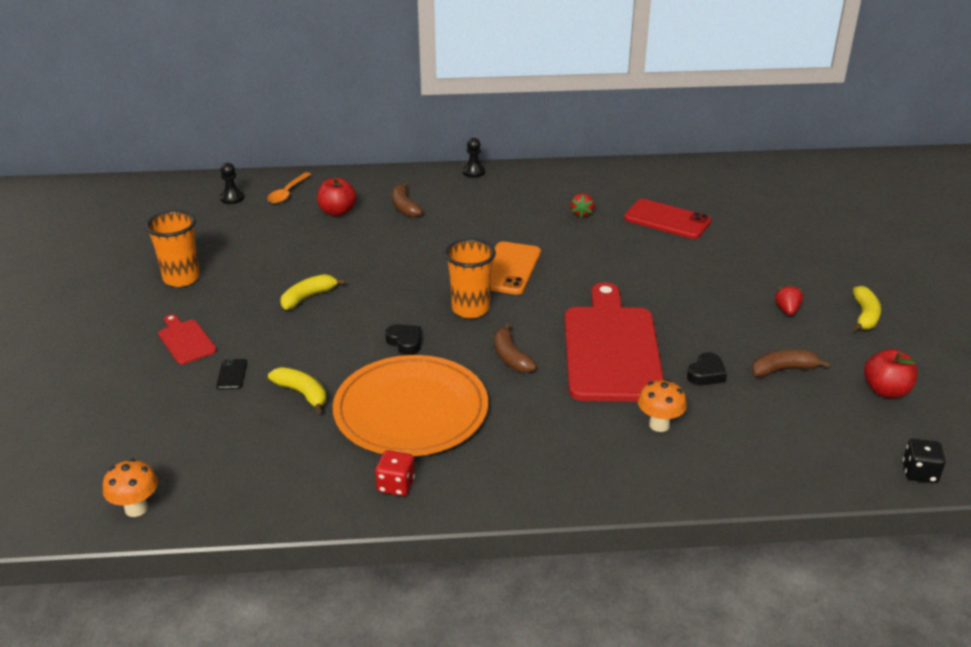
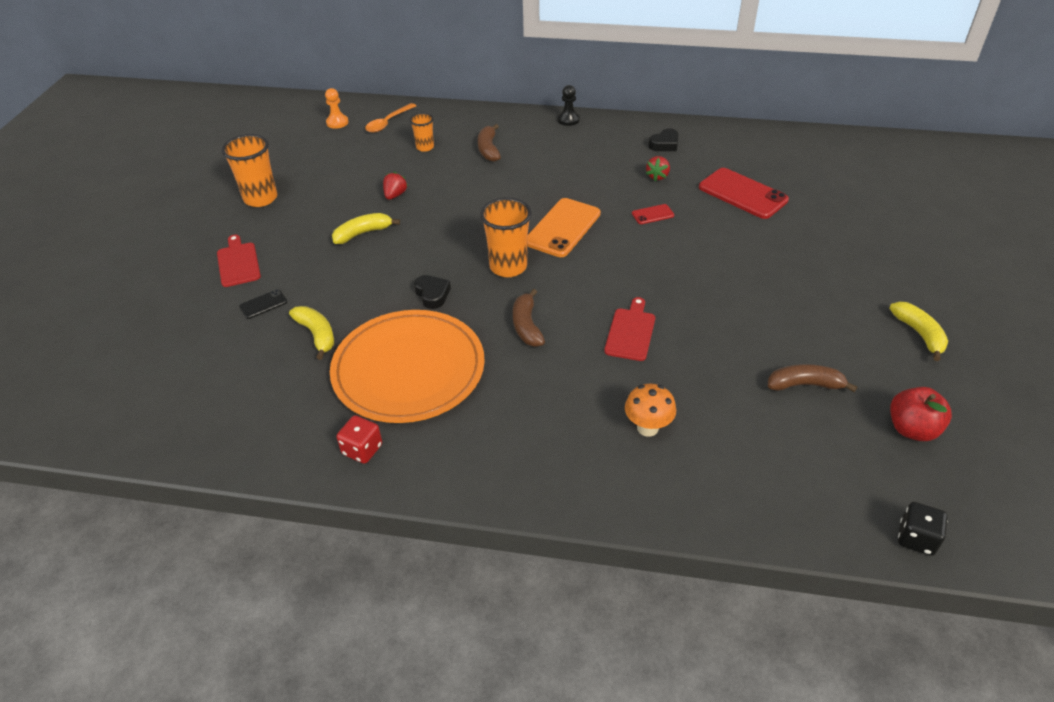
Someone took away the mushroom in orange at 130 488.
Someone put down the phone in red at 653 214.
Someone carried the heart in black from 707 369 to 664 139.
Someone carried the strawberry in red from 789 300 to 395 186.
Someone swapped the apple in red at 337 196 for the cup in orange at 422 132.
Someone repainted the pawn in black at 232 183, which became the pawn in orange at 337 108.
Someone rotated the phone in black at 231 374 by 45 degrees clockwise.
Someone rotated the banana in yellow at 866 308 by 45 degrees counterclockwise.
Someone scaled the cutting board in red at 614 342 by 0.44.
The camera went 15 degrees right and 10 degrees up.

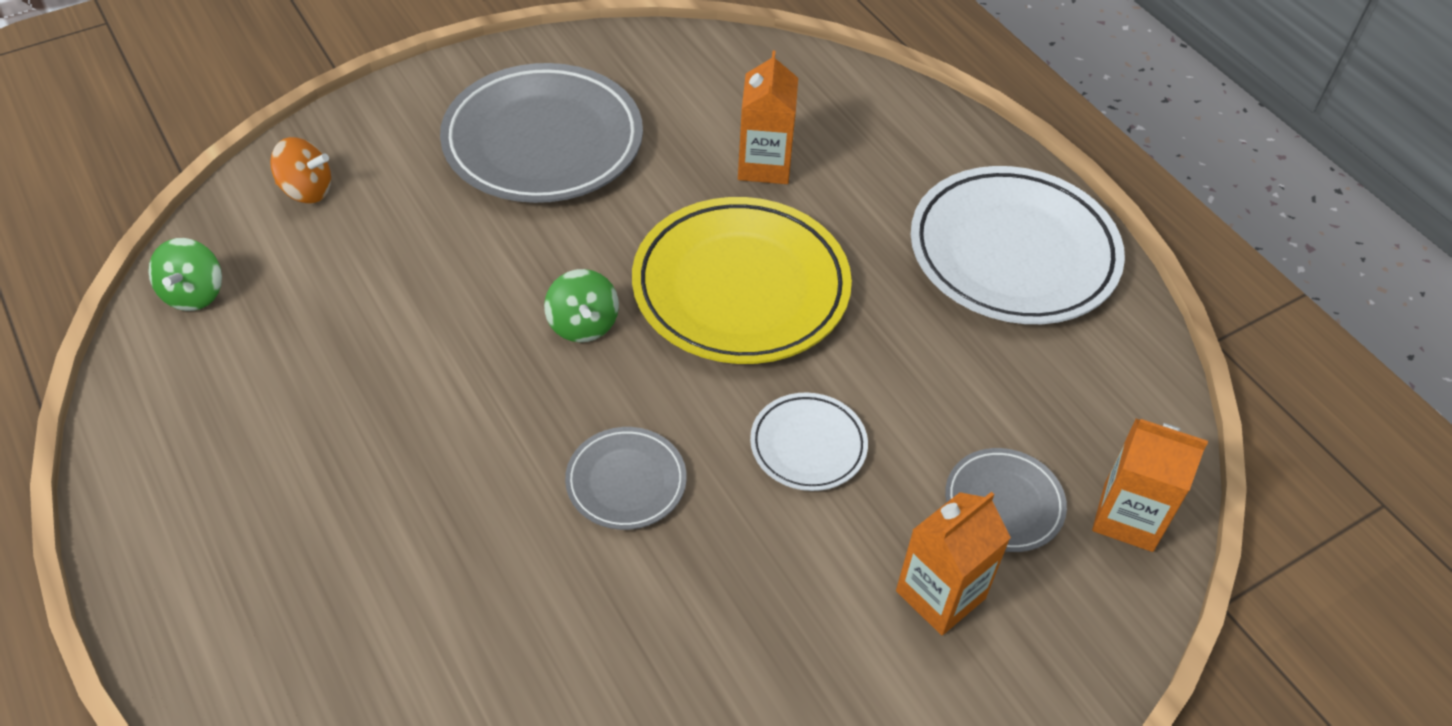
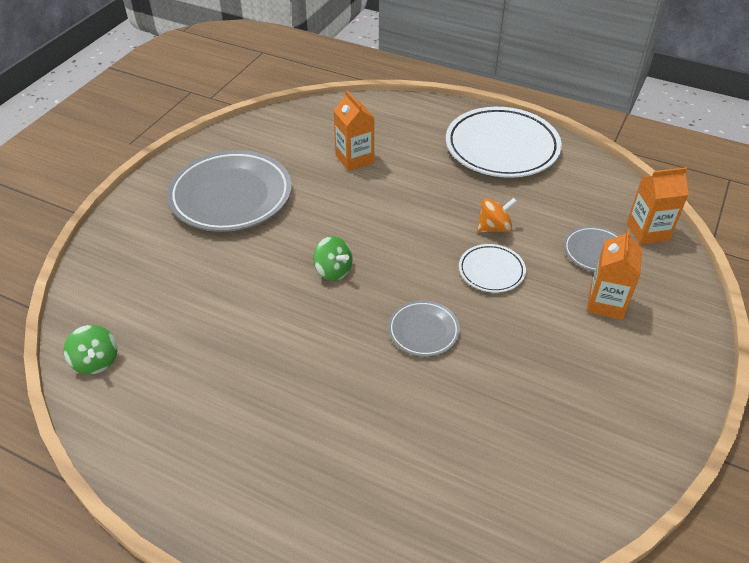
Someone took away the plate in yellow at 742 280.
Someone carried the spinning top in orange from 300 170 to 497 215.
The camera went 30 degrees left and 5 degrees down.

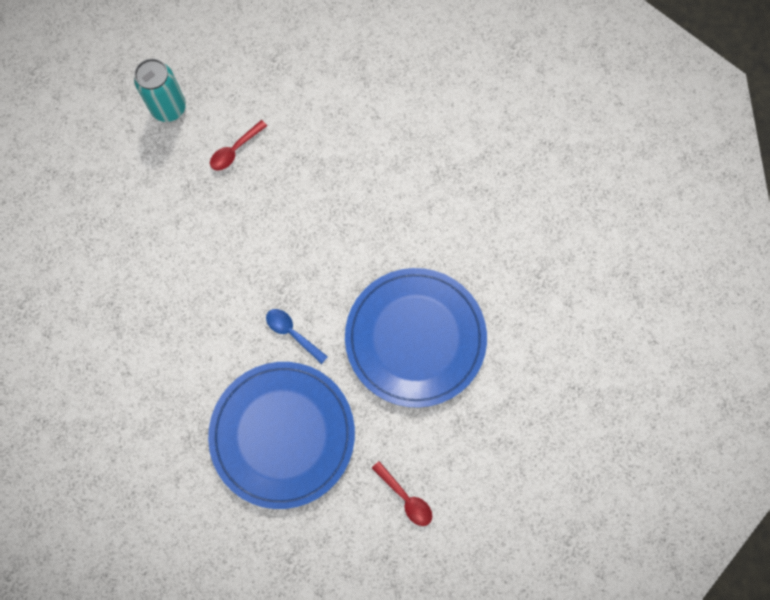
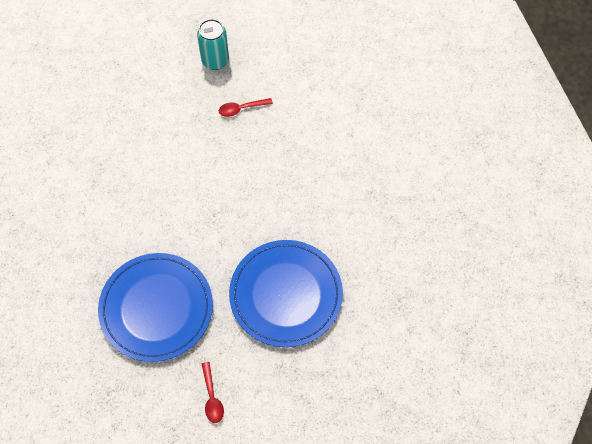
Someone took away the spoon in blue at 297 336.
The camera went 30 degrees right and 10 degrees down.

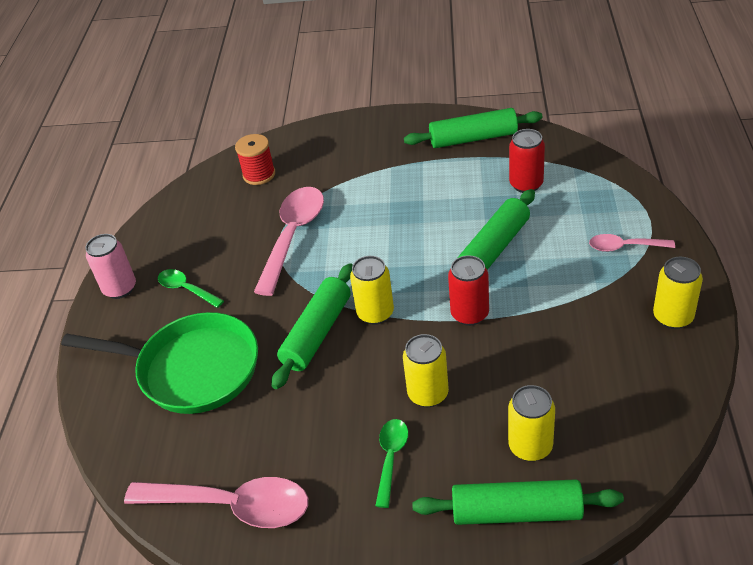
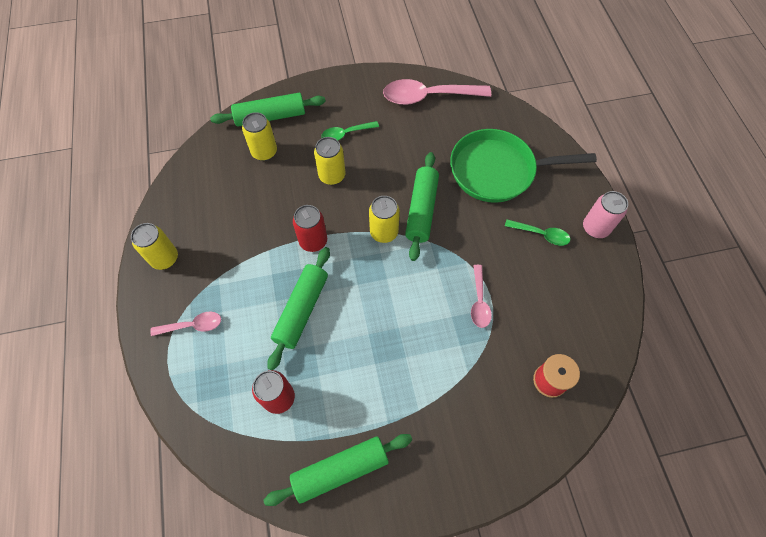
Someone rotated the spoon in green at 391 463 by 75 degrees clockwise.
Someone scaled the spoon in pink at 289 241 by 0.53.
The camera went 160 degrees right and 20 degrees up.

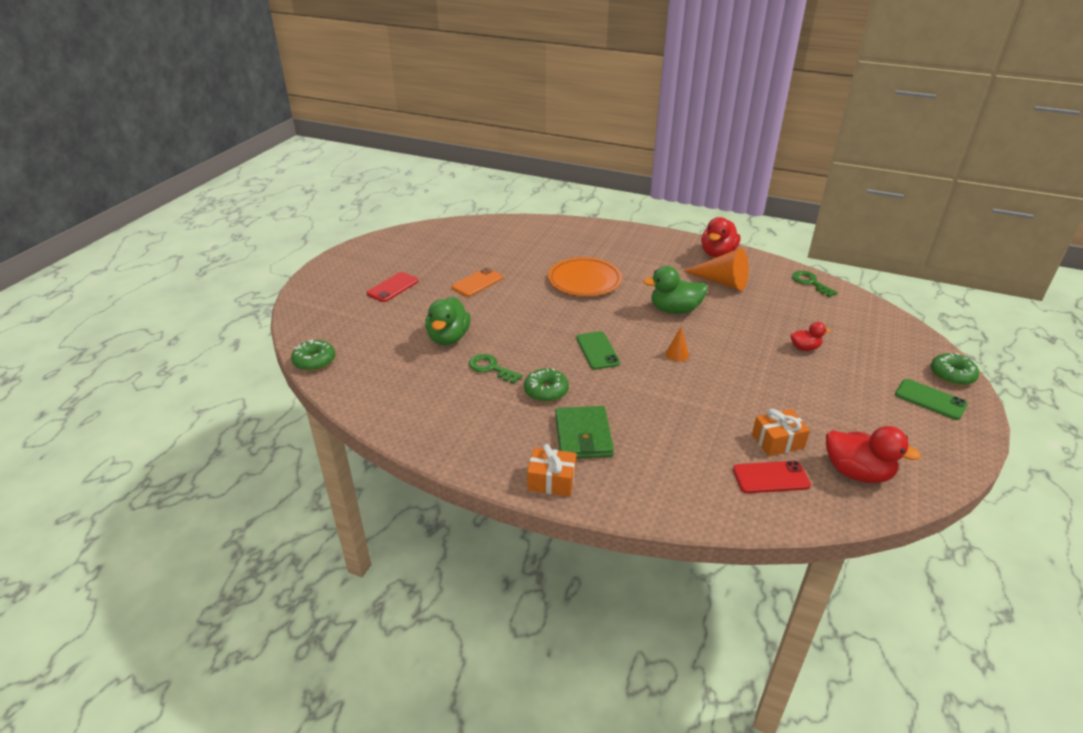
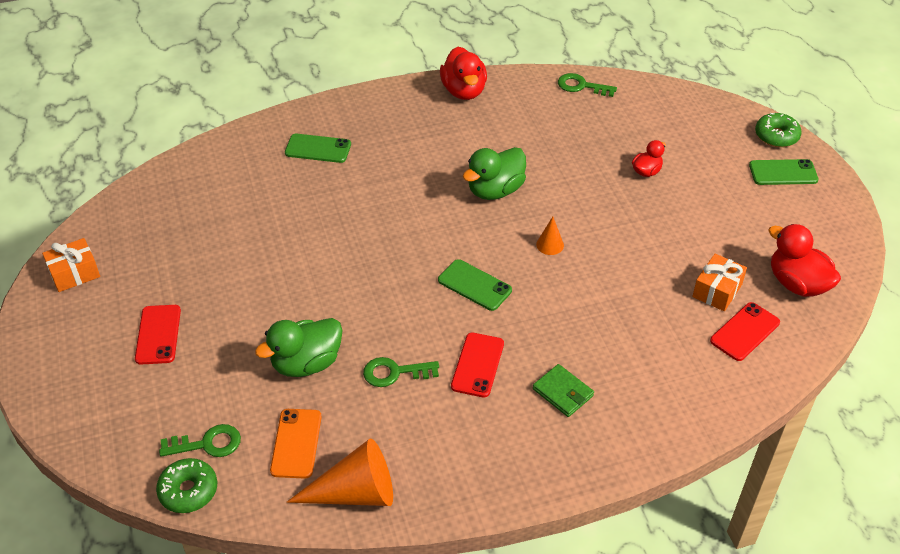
Someone took away the plate in orange at 585 276.
Someone put down the key in green at 200 440.
Someone put down the phone in green at 318 148.
Someone carried the phone in orange from 477 282 to 296 444.
Someone carried the gift in orange from 552 470 to 71 265.
Someone carried the cone in orange from 716 269 to 340 472.
Someone swapped the donut in green at 546 385 for the phone in red at 477 365.
Someone rotated the duck in green at 448 320 by 90 degrees clockwise.
Someone rotated the duck in red at 873 454 by 120 degrees counterclockwise.
Someone scaled the wallet in green at 584 432 by 0.65.
The camera went 40 degrees left and 10 degrees up.

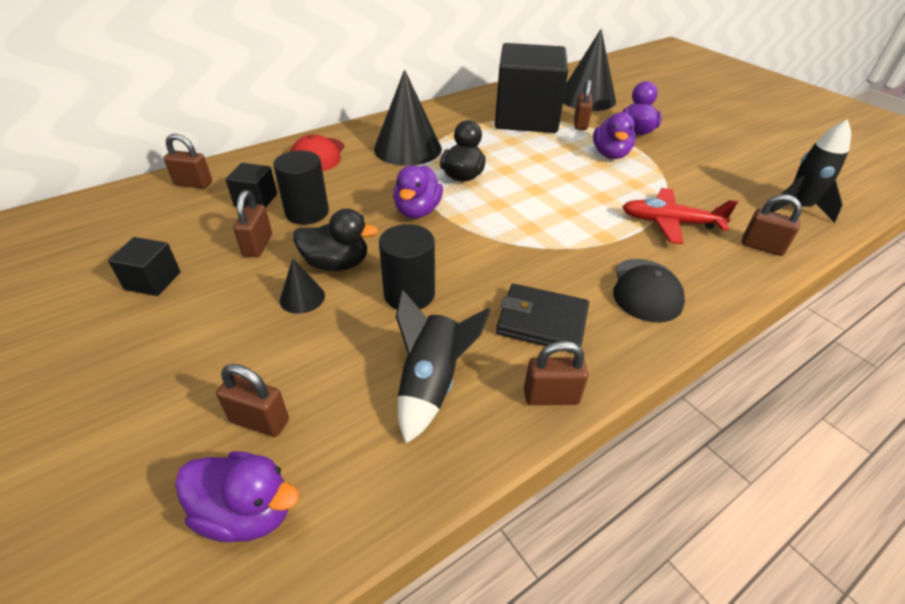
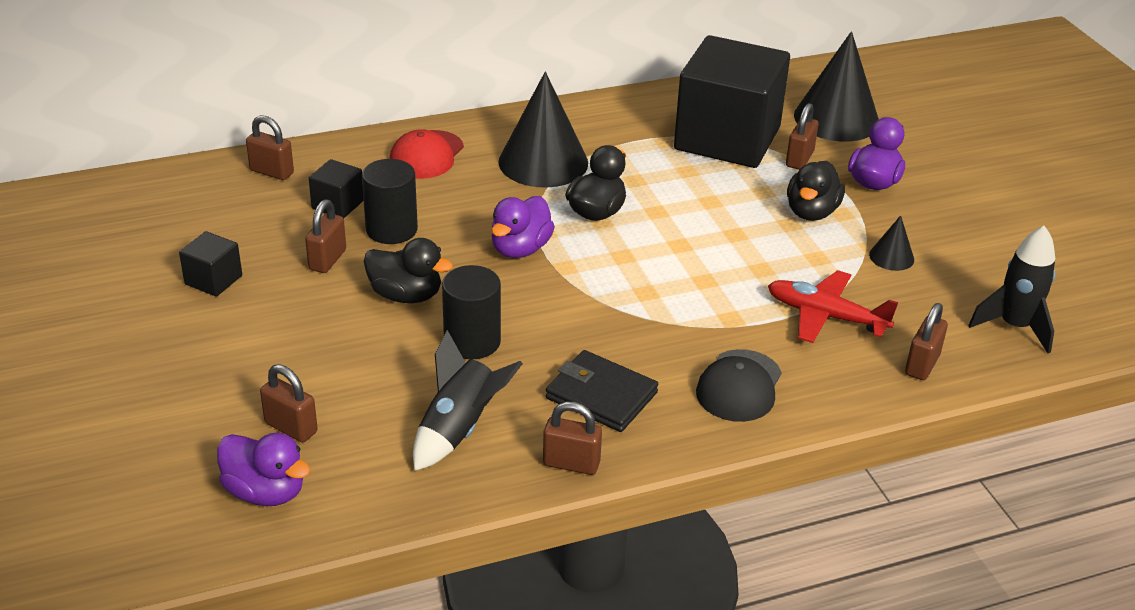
Someone carried the cone in black from 302 286 to 891 243.
Someone repainted the duck in purple at 614 135, which became the duck in black at 816 191.
Someone rotated the padlock in brown at 772 225 by 75 degrees clockwise.
The camera went 15 degrees right and 5 degrees down.

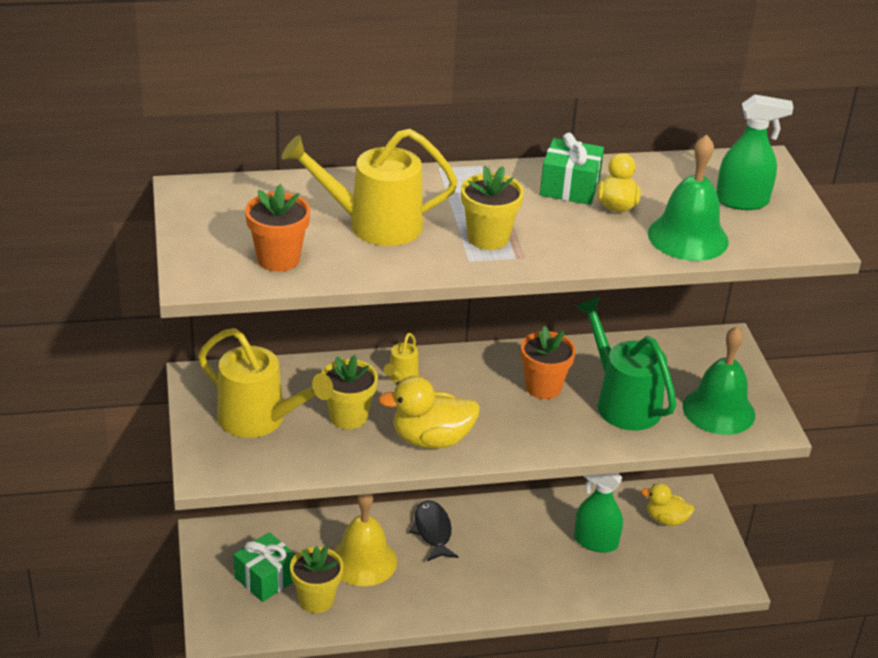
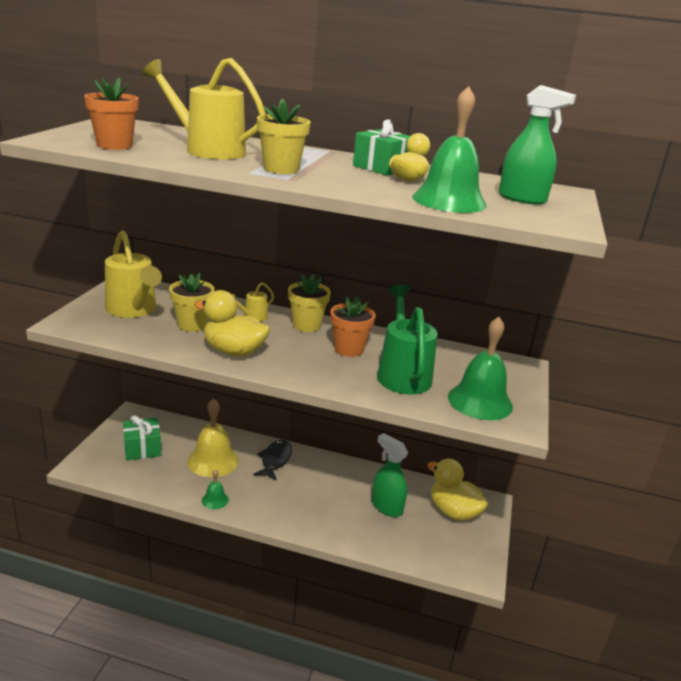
Someone put down the bell in green at 215 489.
Someone carried the flower pot in yellow from 316 579 to 309 303.
Someone scaled the duck in yellow at 667 504 by 1.57.
The camera went 25 degrees right and 10 degrees down.

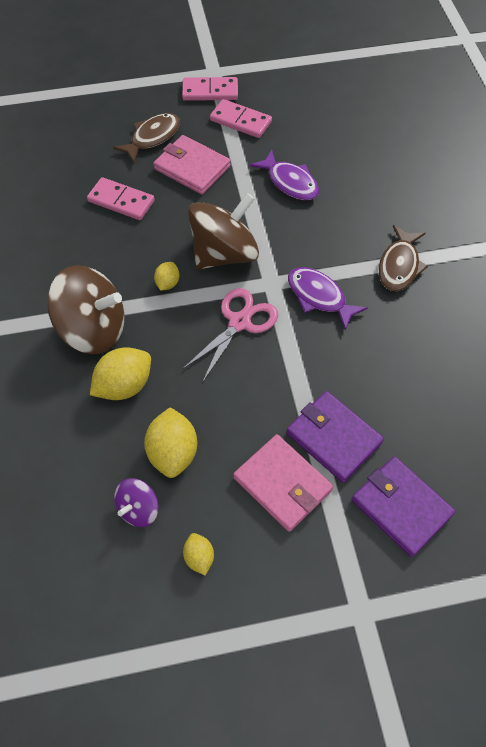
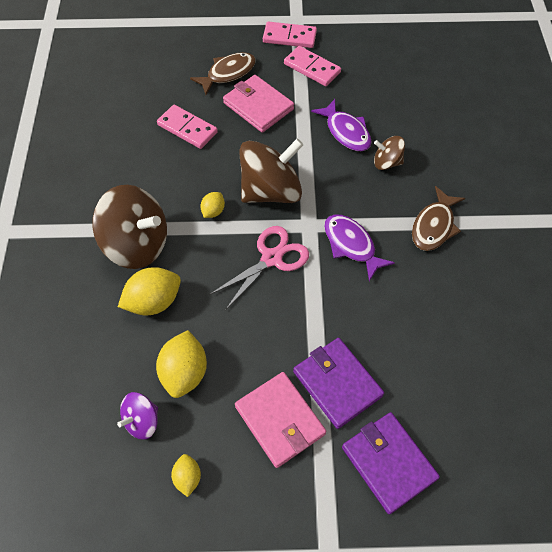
Someone put down the spinning top in brown at 389 153.
The camera went 10 degrees right and 0 degrees up.

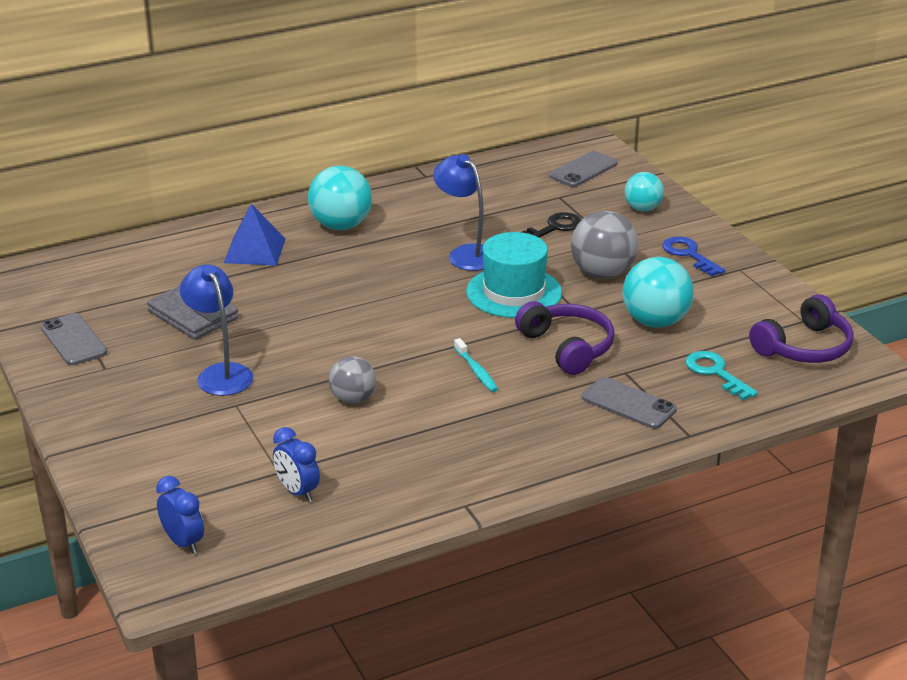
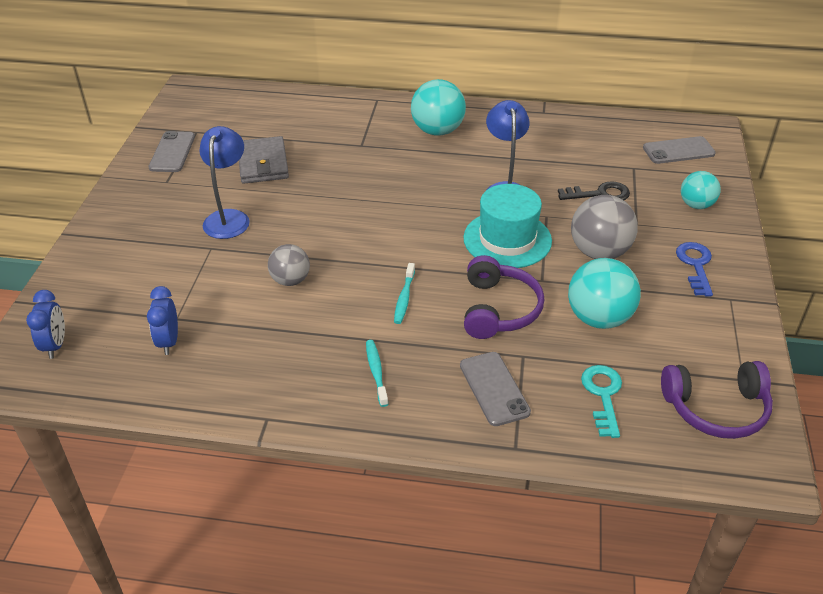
Someone took away the pyramid in blue at 255 234.
Someone put down the toothbrush in turquoise at 377 373.
The camera went 35 degrees right and 10 degrees up.

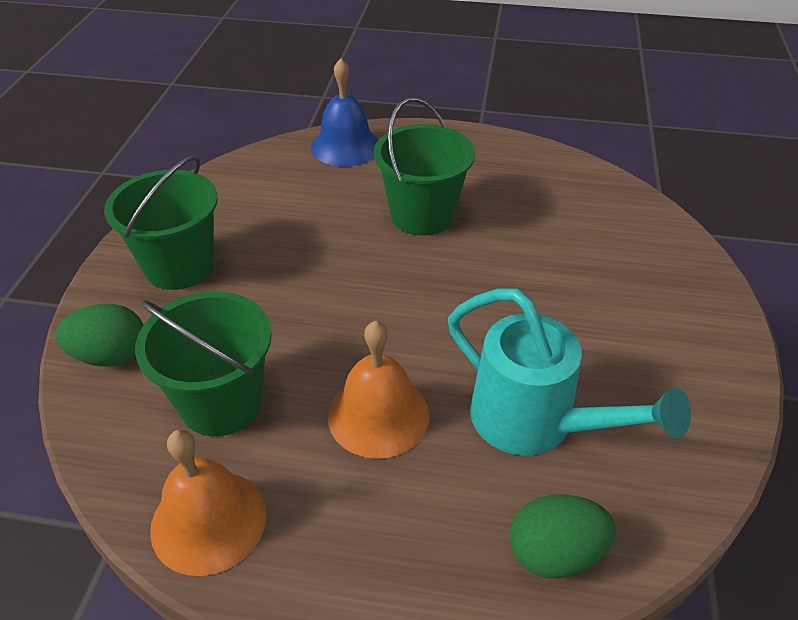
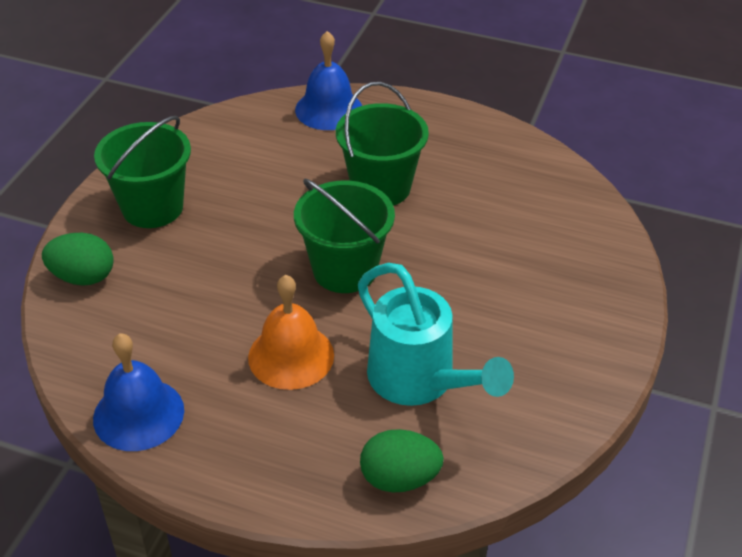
Someone carried the bucket in green from 203 363 to 344 236.
Someone repainted the bell in orange at 208 503, which became the bell in blue at 138 392.
The camera went 10 degrees right and 0 degrees up.

